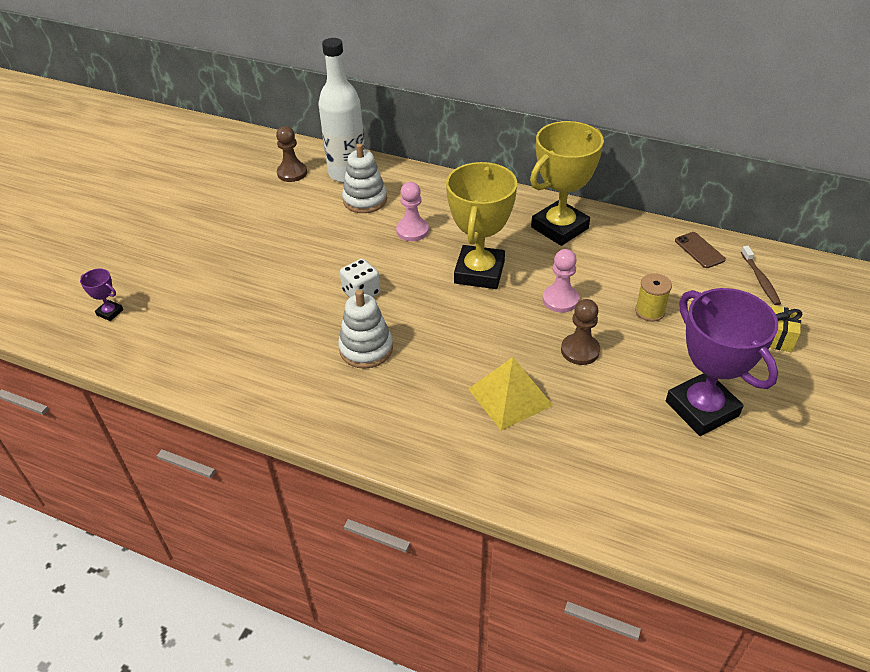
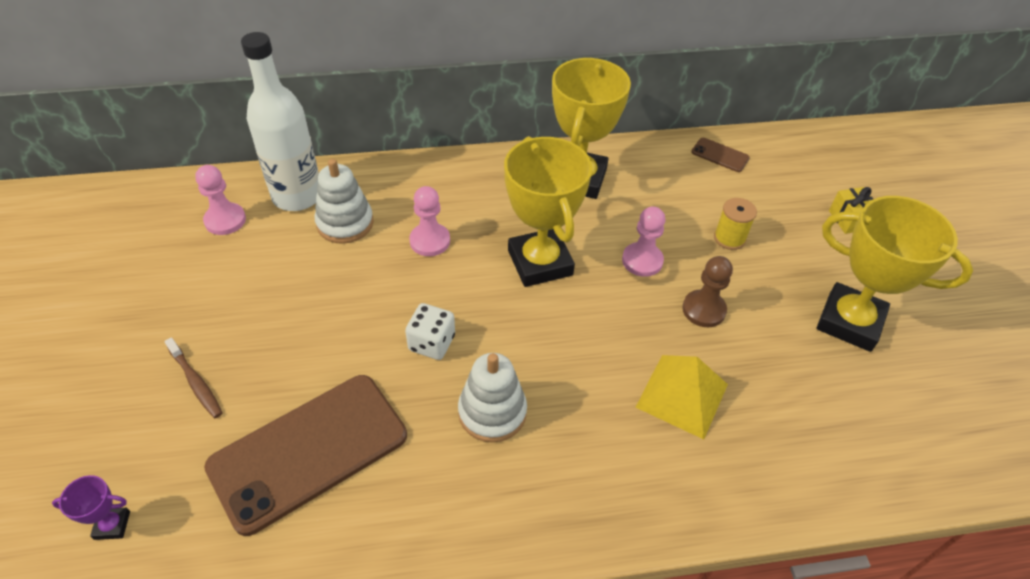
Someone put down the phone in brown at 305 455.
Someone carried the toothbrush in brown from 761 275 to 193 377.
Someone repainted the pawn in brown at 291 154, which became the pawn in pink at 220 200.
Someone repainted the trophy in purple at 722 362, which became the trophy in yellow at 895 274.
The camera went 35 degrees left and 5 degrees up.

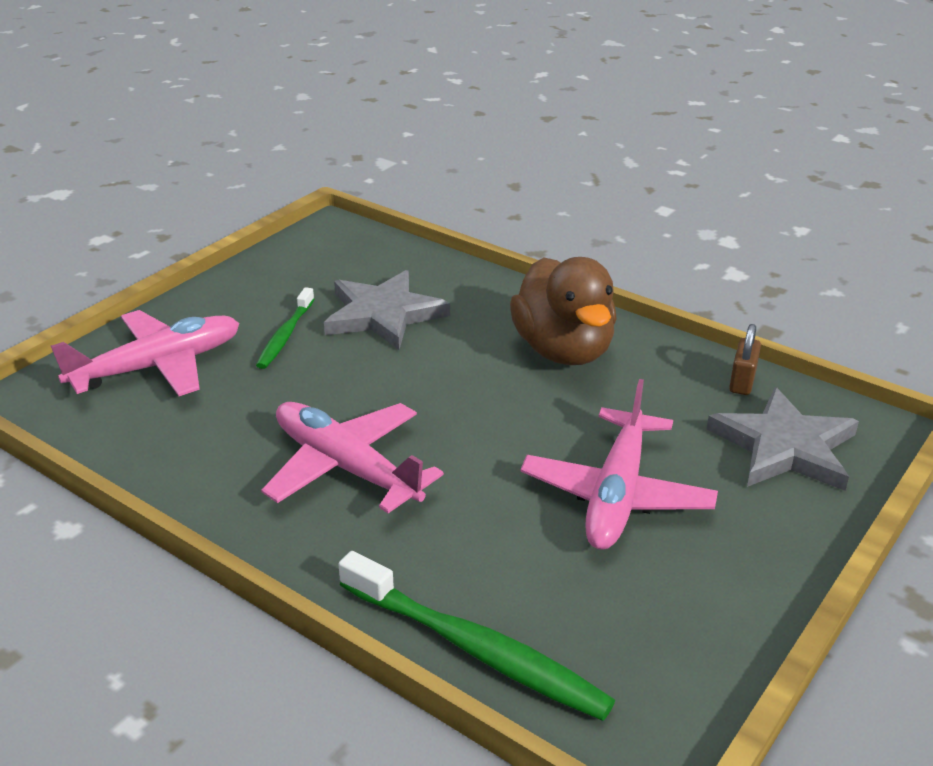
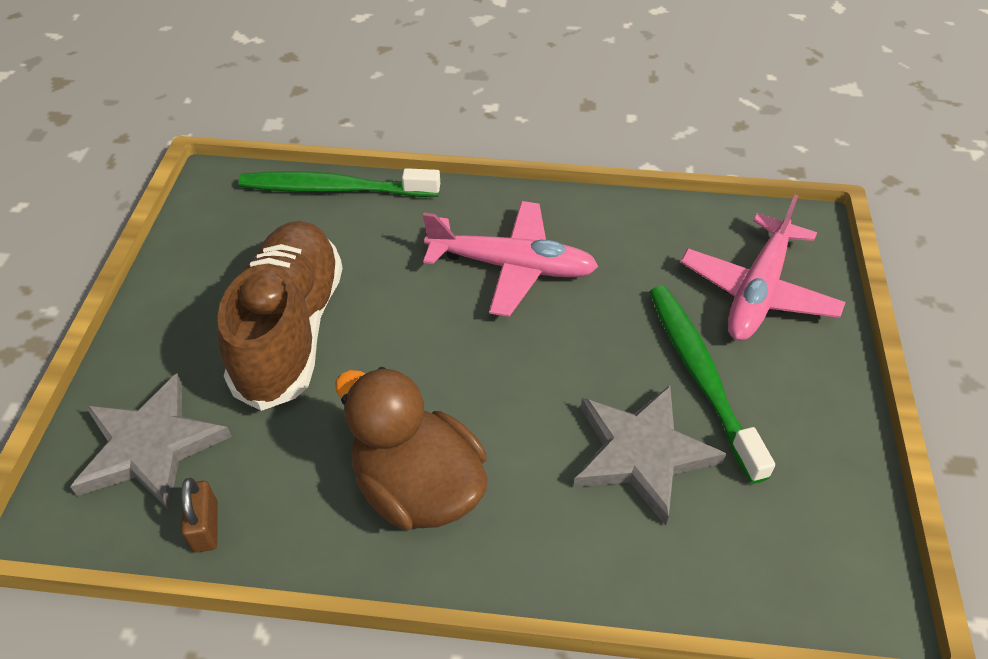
Someone swapped the plane in pink at 619 464 for the shoe in brown at 280 316.
Someone scaled the toothbrush in green at 285 328 by 1.69.
The camera went 150 degrees right and 15 degrees up.

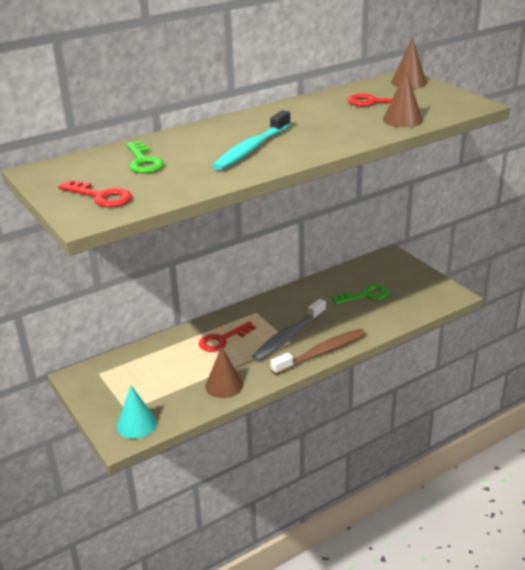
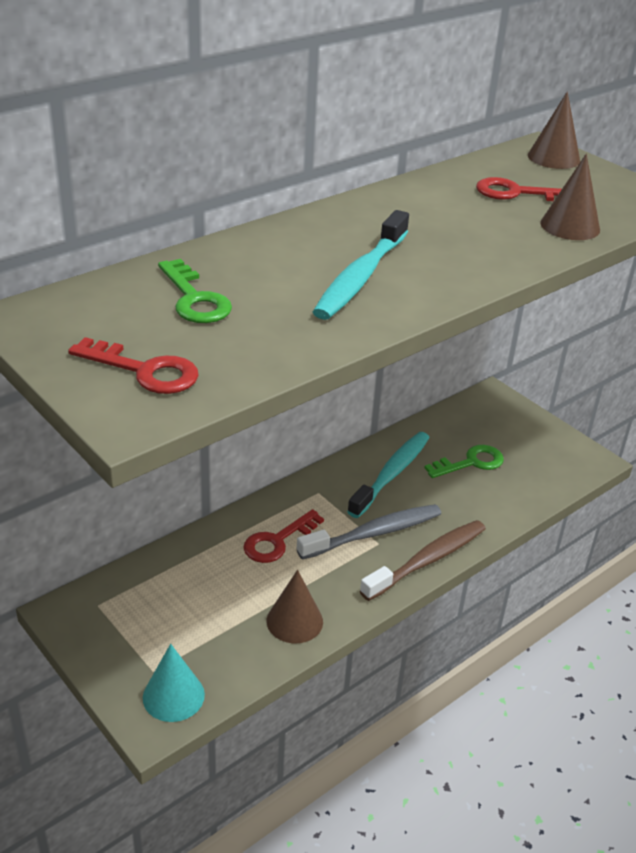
Someone put down the toothbrush in turquoise at 388 475.
Someone rotated the toothbrush in grey at 289 330 by 150 degrees counterclockwise.
The camera went 10 degrees left and 5 degrees up.

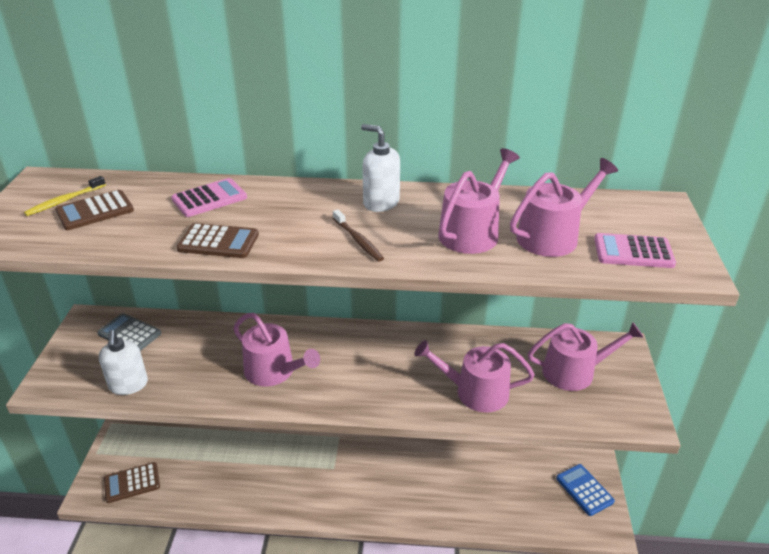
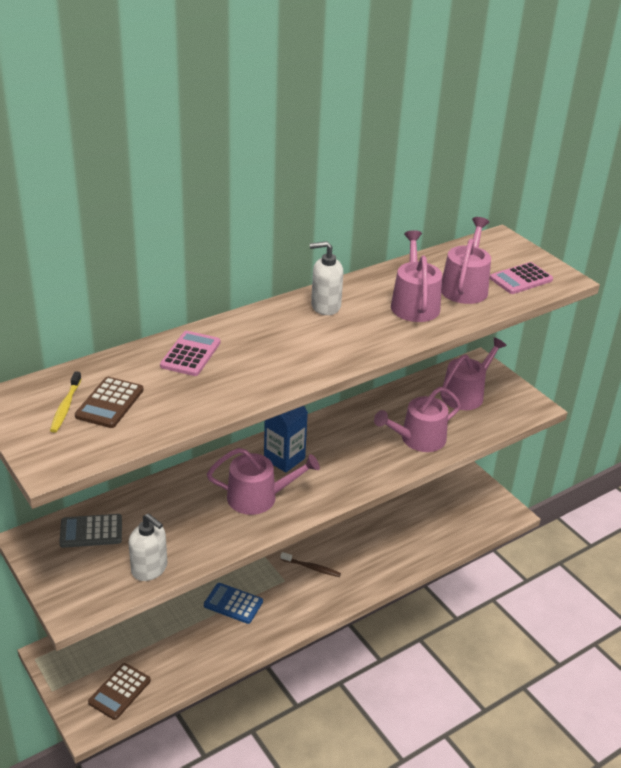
Someone took away the calculator in brown at 218 240.
Someone put down the carton in blue at 286 439.
Someone carried the toothbrush in brown from 358 235 to 310 564.
Someone carried the calculator in blue from 585 490 to 233 603.
The camera went 40 degrees left and 0 degrees up.

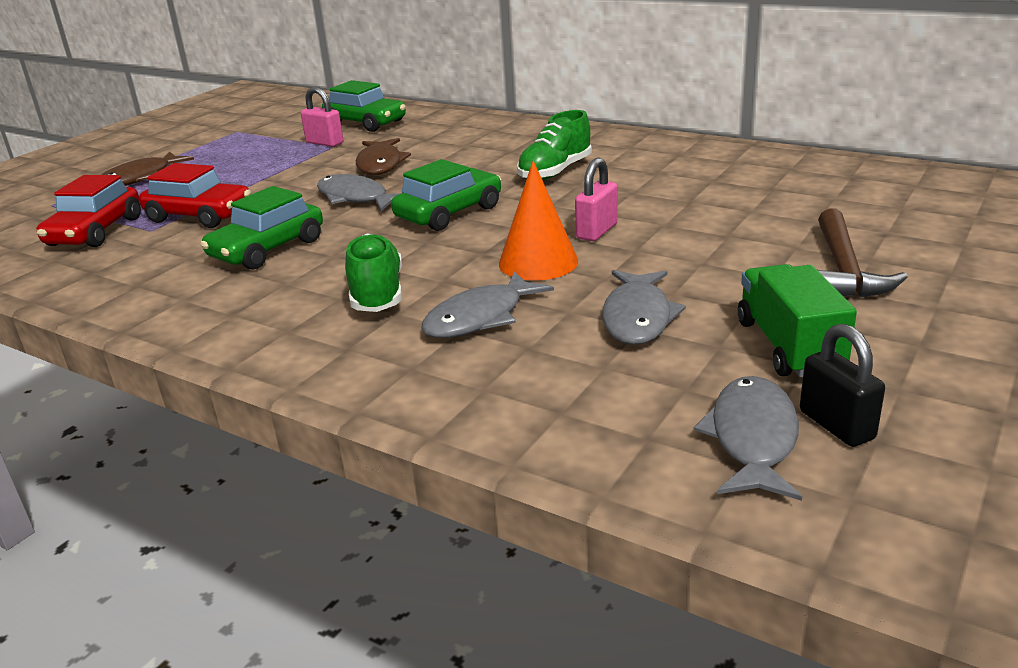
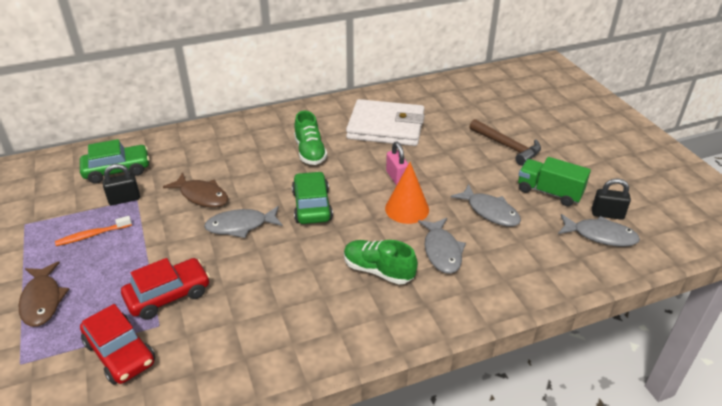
Someone took away the car in green at 261 228.
Someone put down the toothbrush in orange at 93 231.
Someone put down the wallet in white at 385 122.
Someone repainted the padlock in pink at 322 116, which became the padlock in black at 121 184.
Someone rotated the fish in grey at 747 438 by 150 degrees clockwise.
The camera went 55 degrees left and 10 degrees up.

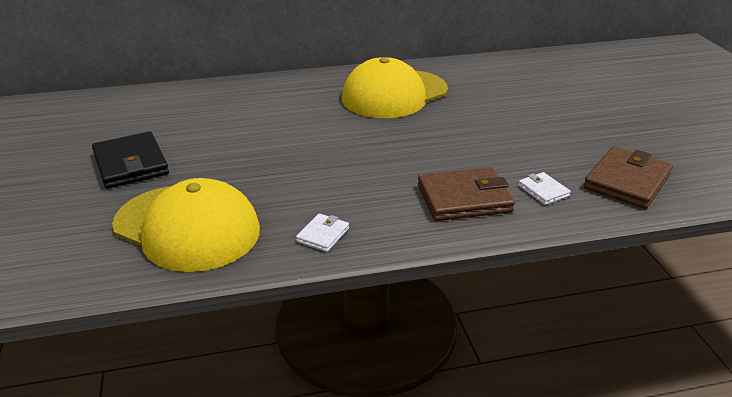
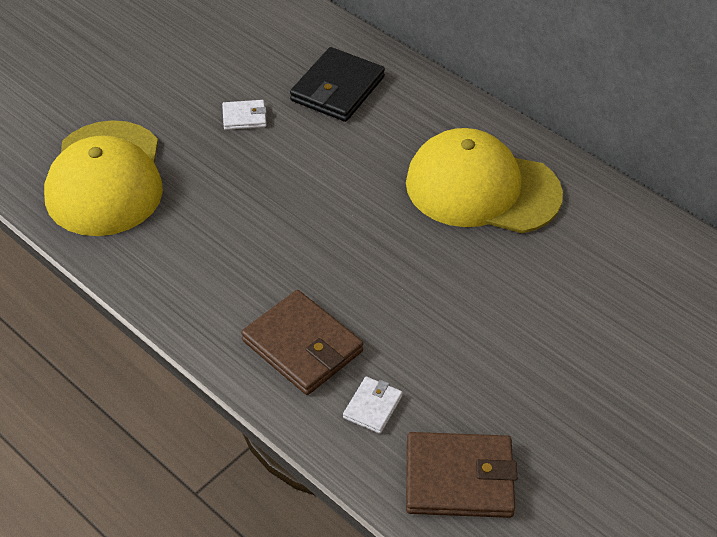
Someone carried the wallet in black from 130 160 to 337 84.
Someone carried the wallet in white from 322 232 to 244 115.
The camera went 55 degrees right and 15 degrees up.

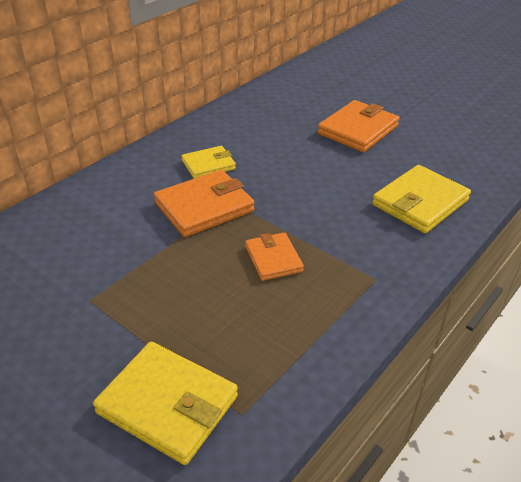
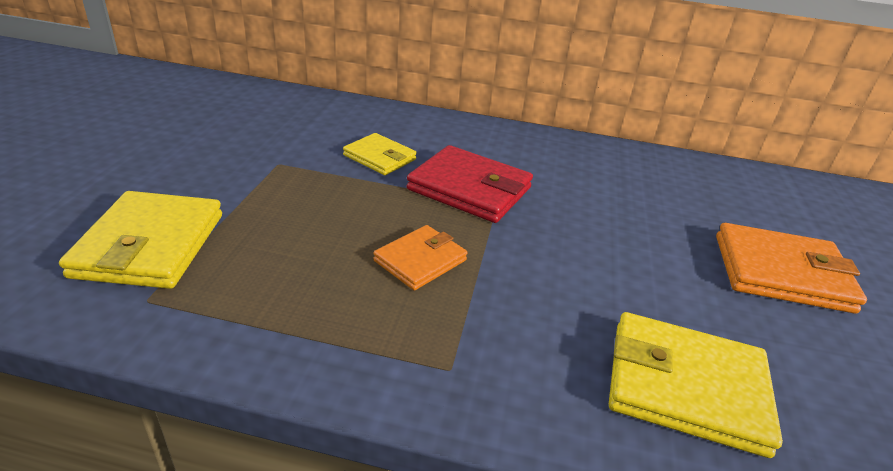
Someone carried the wallet in yellow from 209 162 to 380 154.
Someone repainted the wallet in orange at 204 203, which became the wallet in red at 470 184.
The camera went 60 degrees right and 5 degrees down.

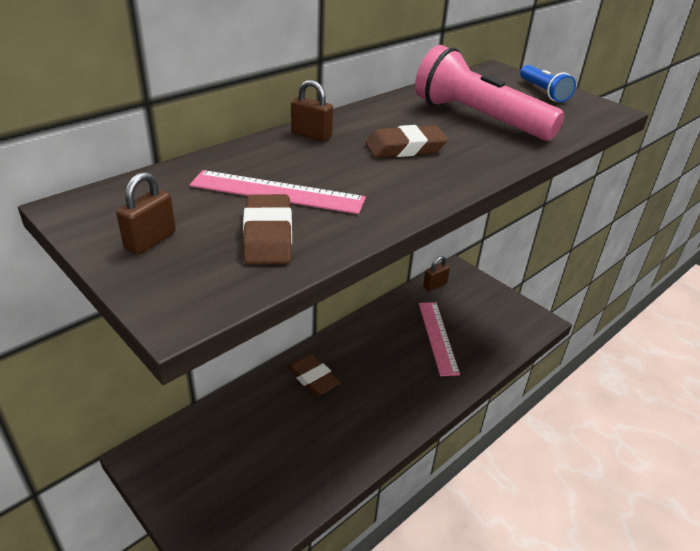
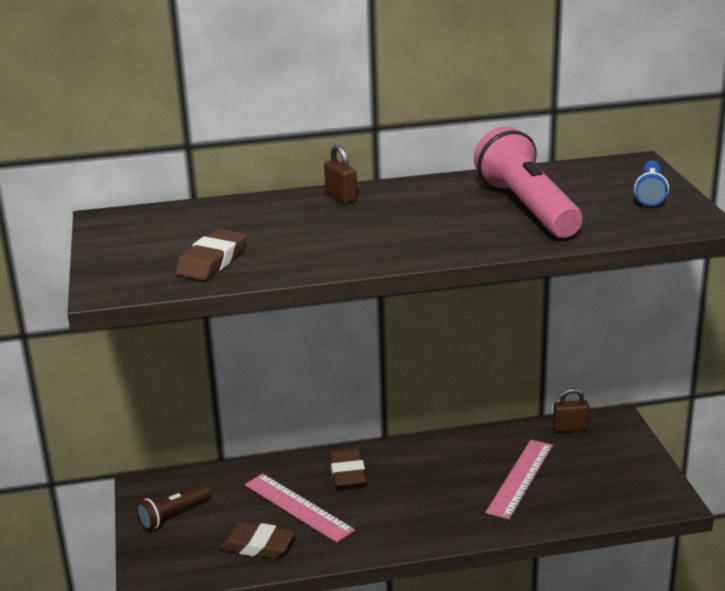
Someone took away the padlock in brown at 146 213.
Someone put down the flashlight in brown at 174 507.
Someone carried the ruler in pink from 278 192 to 300 508.
Someone carried the eraser in brown from 406 141 to 257 540.
The camera went 35 degrees right and 10 degrees down.

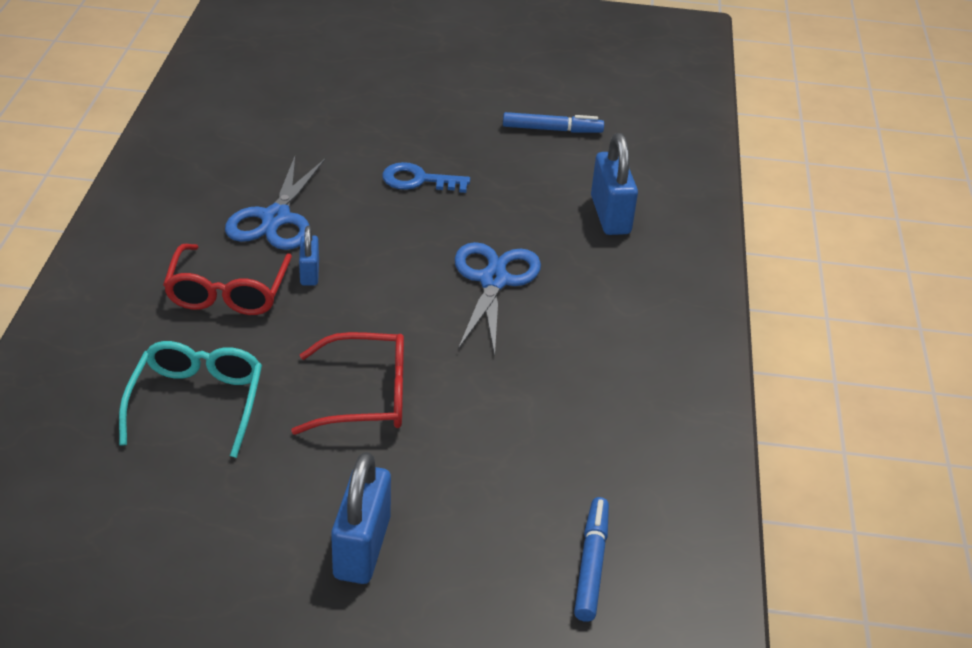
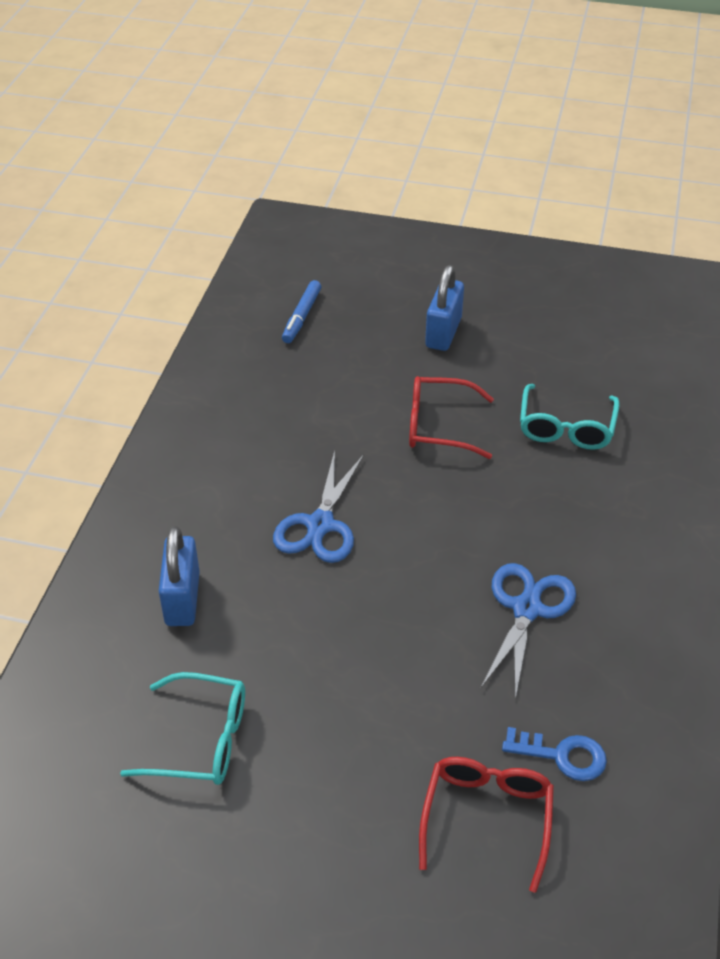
Someone took away the padlock in blue at 309 256.
Someone carried the glasses in red from 227 279 to 486 825.
Someone carried the key in blue from 426 177 to 554 754.
Someone swapped the marker in blue at 553 122 for the glasses in turquoise at 182 728.
The camera went 170 degrees left and 5 degrees up.

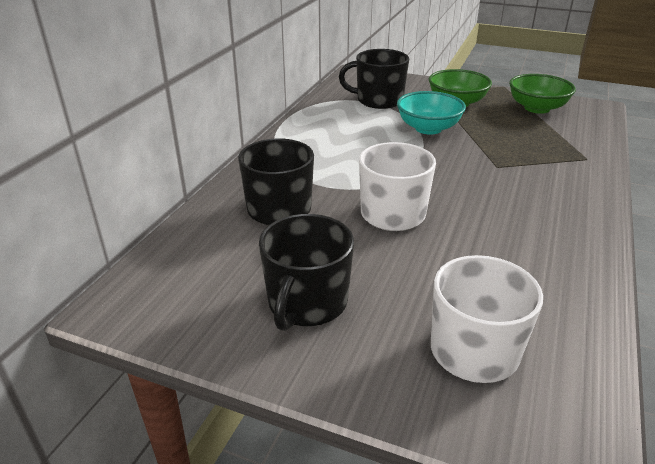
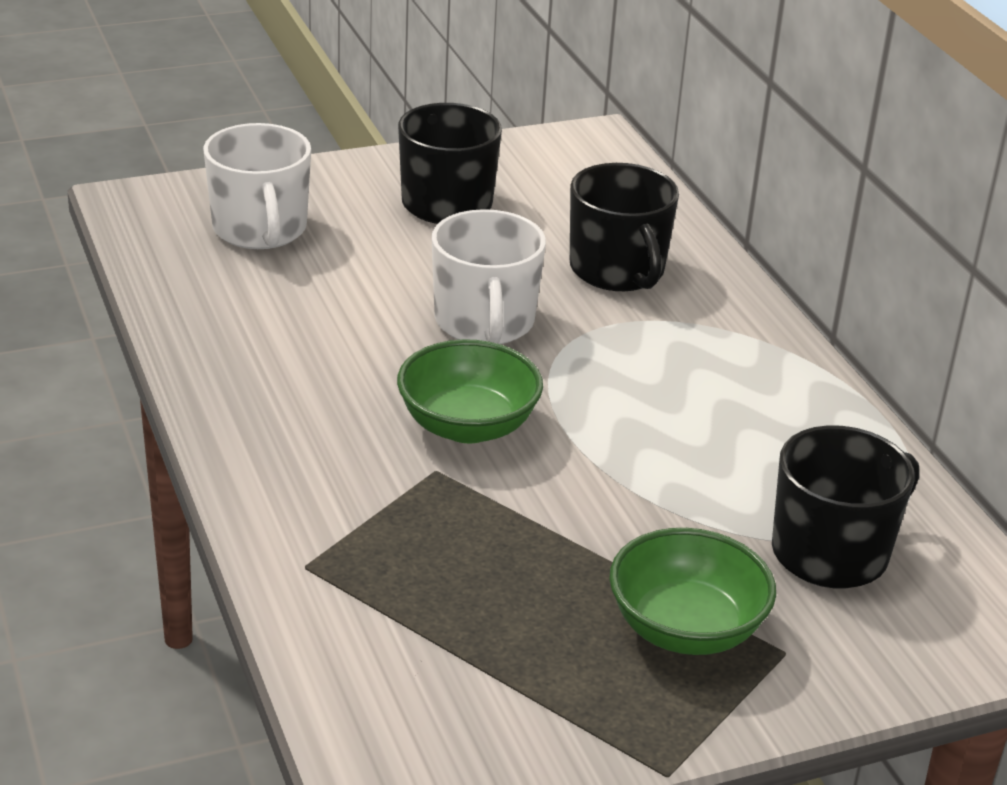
Someone took away the bowl in turquoise at 431 113.
Someone carried the bowl in green from 542 94 to 470 391.
The camera went 135 degrees right and 0 degrees up.

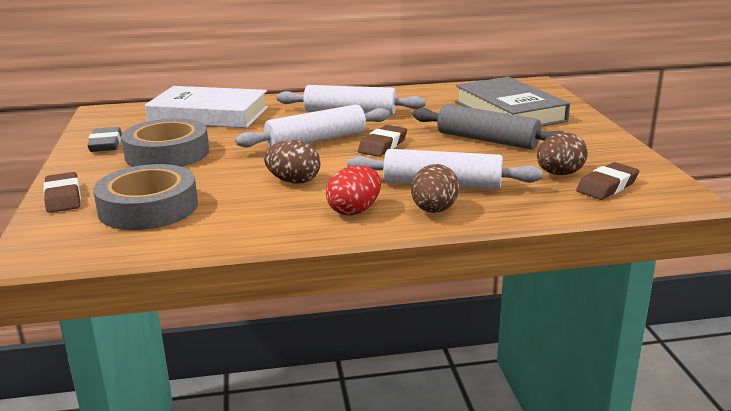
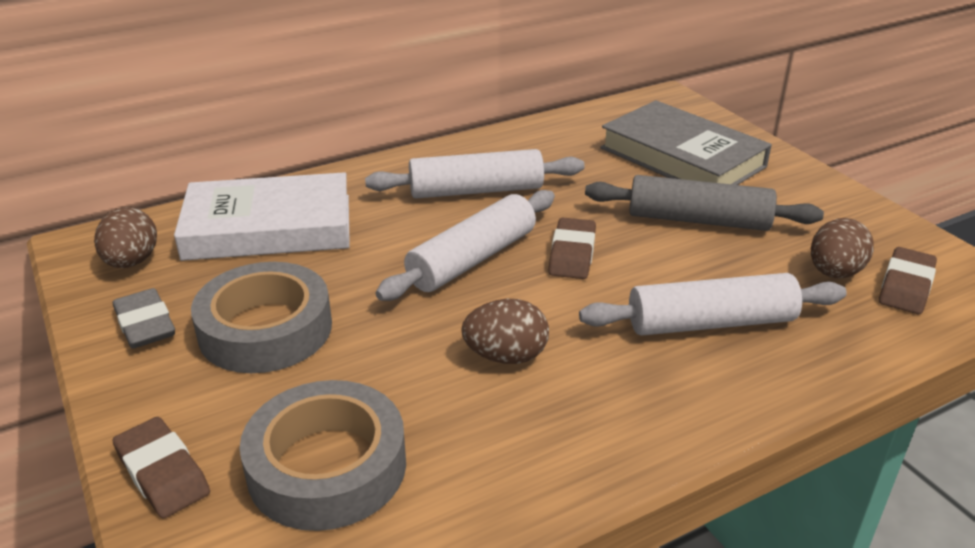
Someone took away the egg in red at 353 190.
Someone carried the egg in brown from 435 188 to 125 237.
The camera went 20 degrees left and 10 degrees up.

